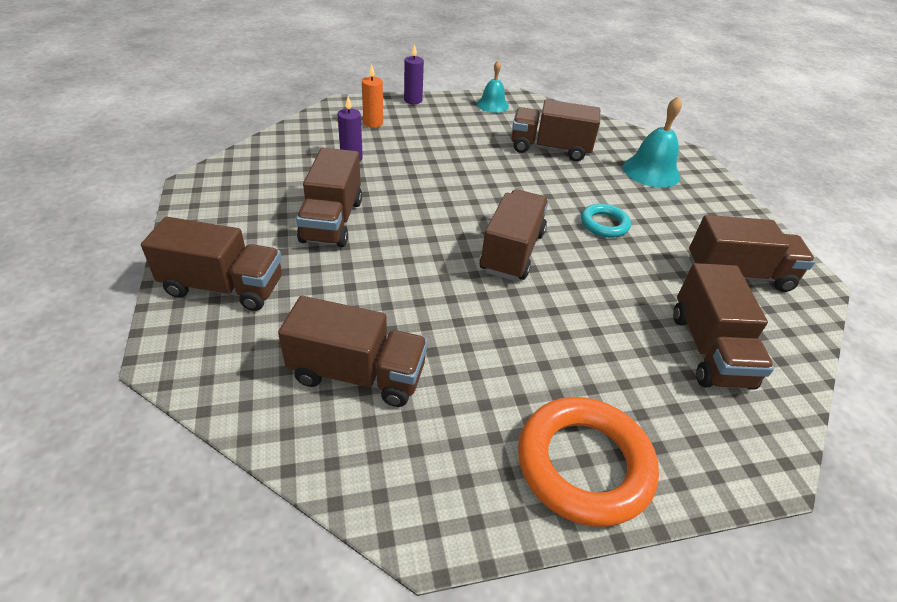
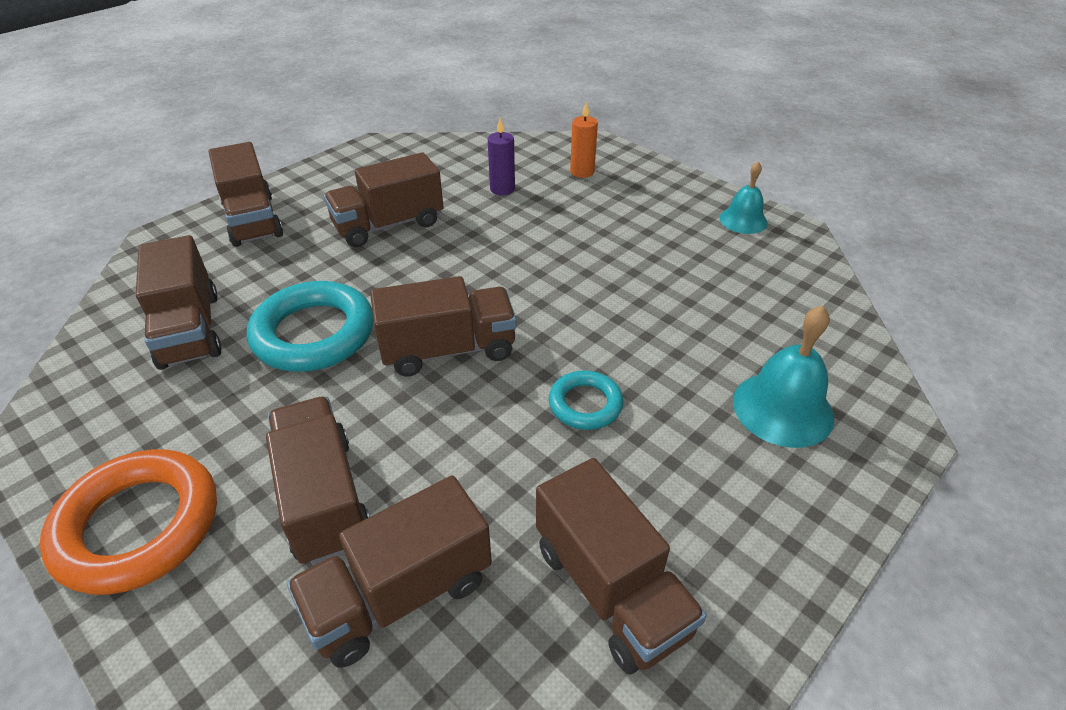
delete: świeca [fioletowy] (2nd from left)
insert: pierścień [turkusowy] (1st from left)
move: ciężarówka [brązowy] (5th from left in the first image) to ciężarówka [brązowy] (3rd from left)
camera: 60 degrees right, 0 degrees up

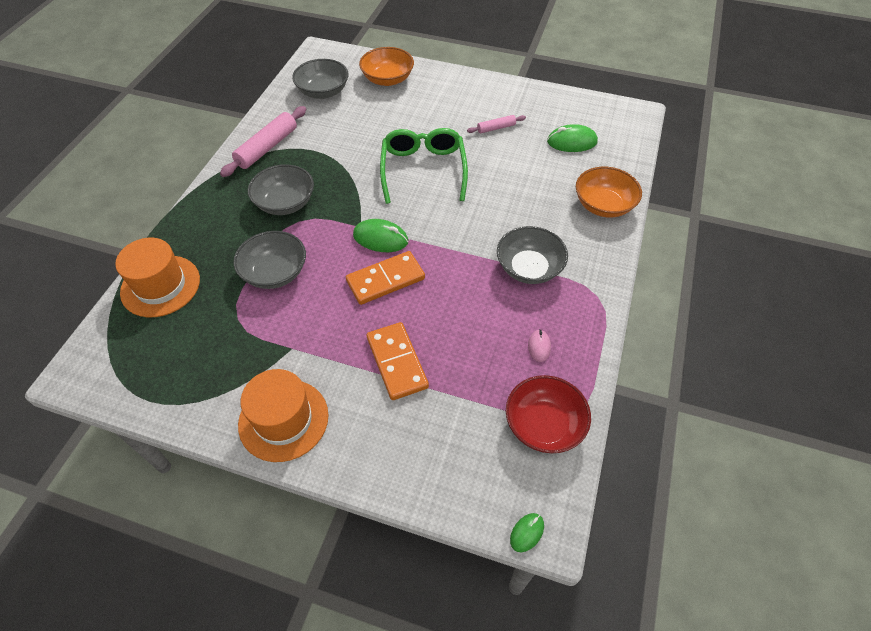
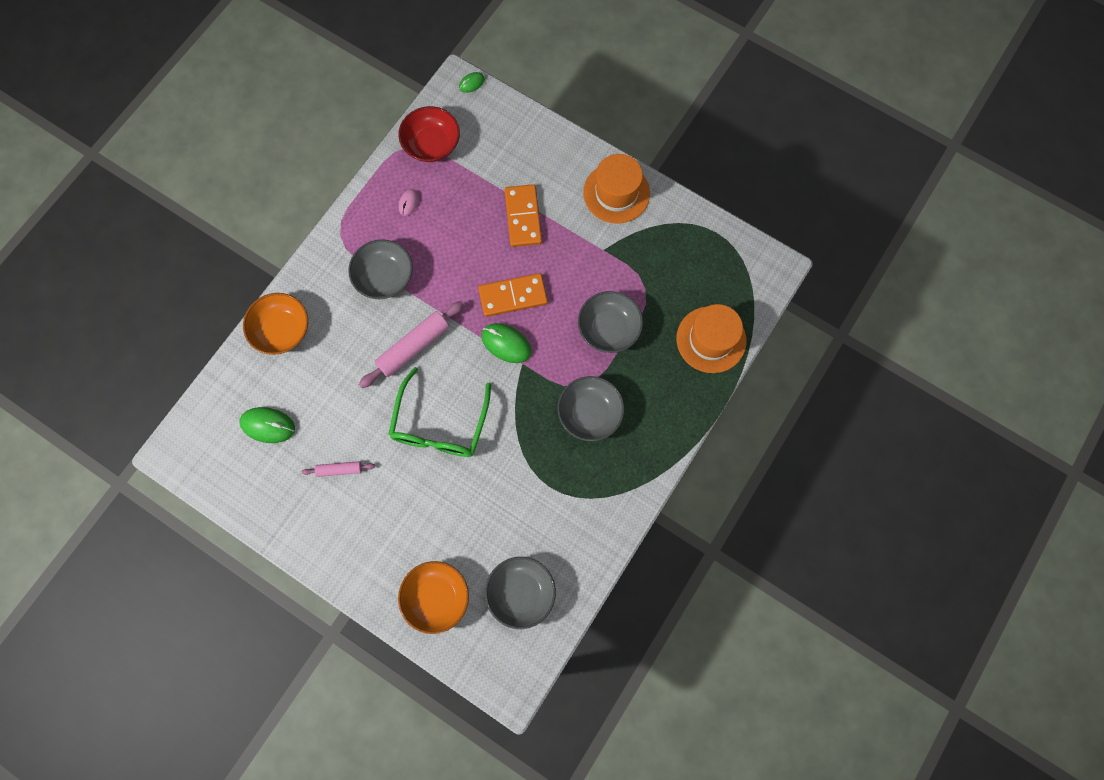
move: wałek do ciasta [różowy] (1st from left in the first image) to wałek do ciasta [różowy] (2nd from left)
camera: 165 degrees left, 20 degrees up

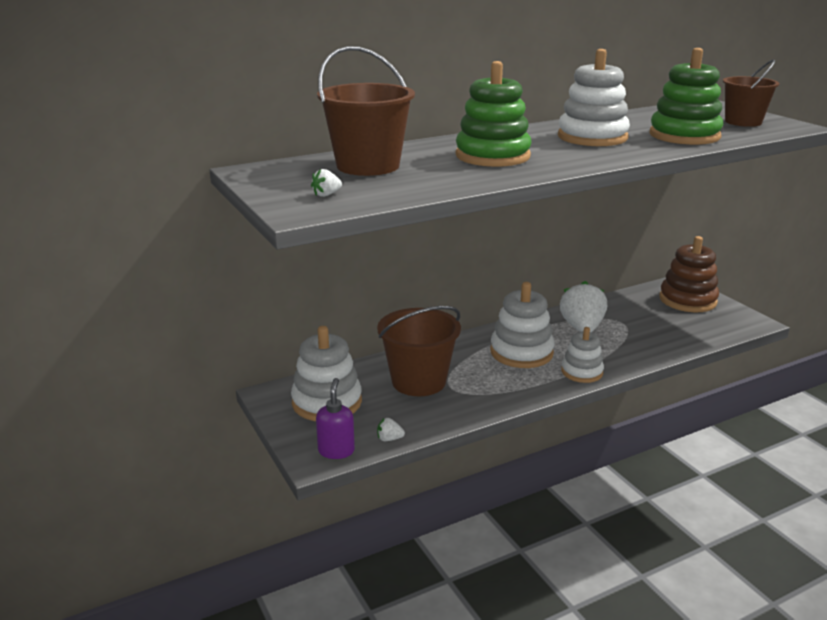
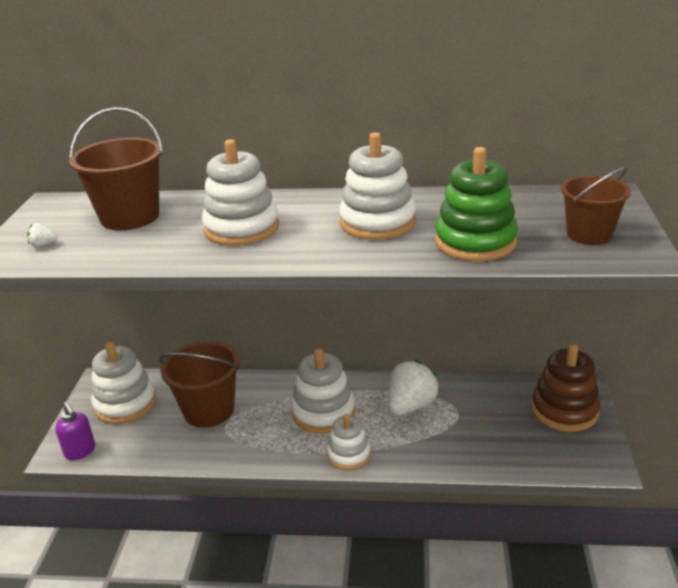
delete: truskawka [biały] (2nd from left)
recolor: zabawka nakładanka [zielony] (1st from left) to zabawka nakładanka [biały] (2nd from left)
rotate: dozownik mydła [fioletowy] 105 degrees clockwise
camera: 35 degrees right, 5 degrees up

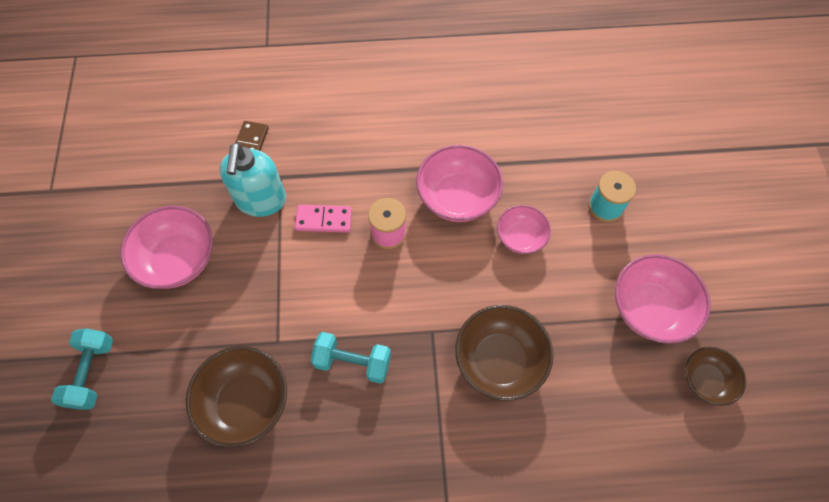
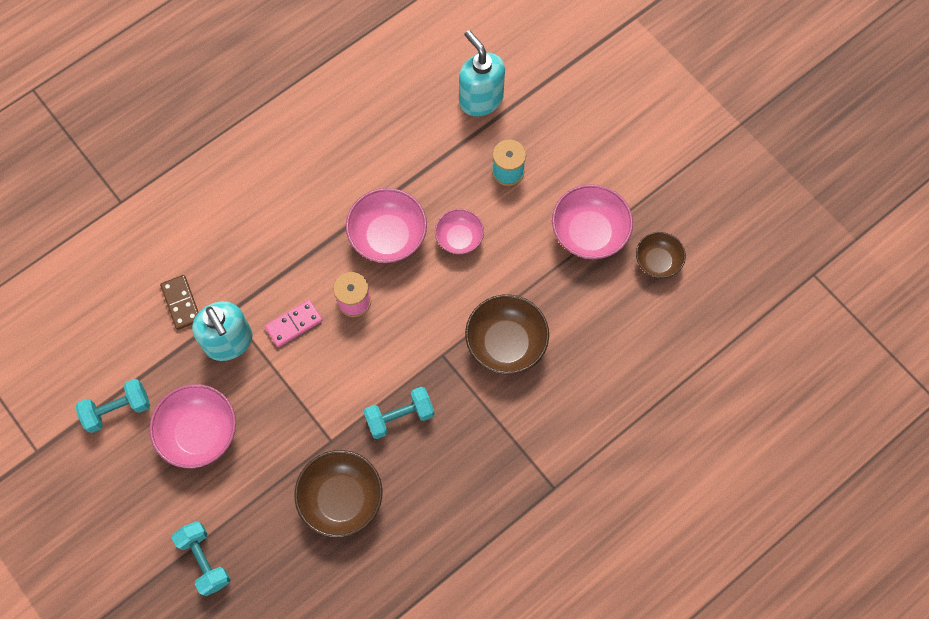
insert: dozownik mydła [turkusowy] (2nd from left); hantel [turkusowy] (1st from left)
camera: 35 degrees left, 5 degrees up

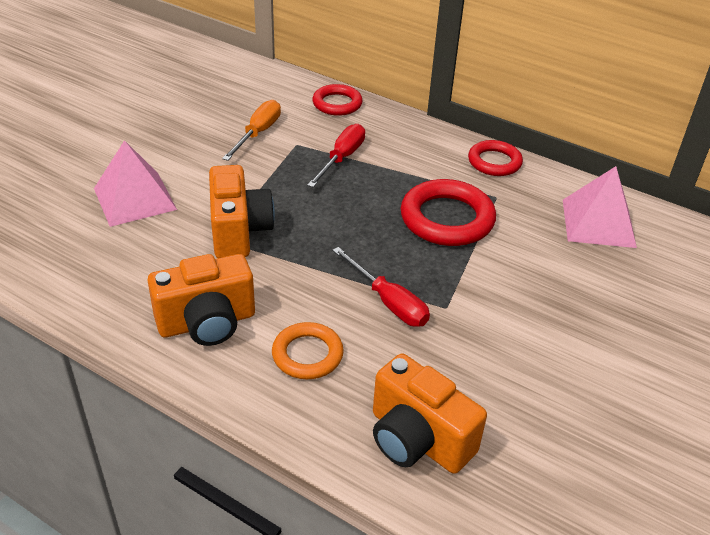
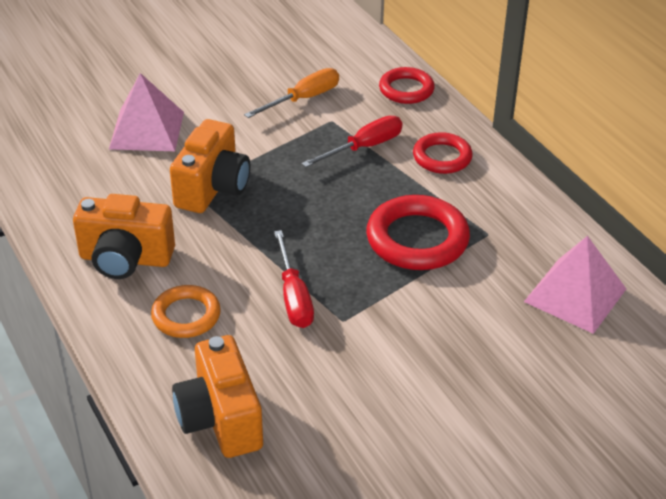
move: pierścień [czerwony] (3rd from left)
camera: 30 degrees right, 0 degrees up

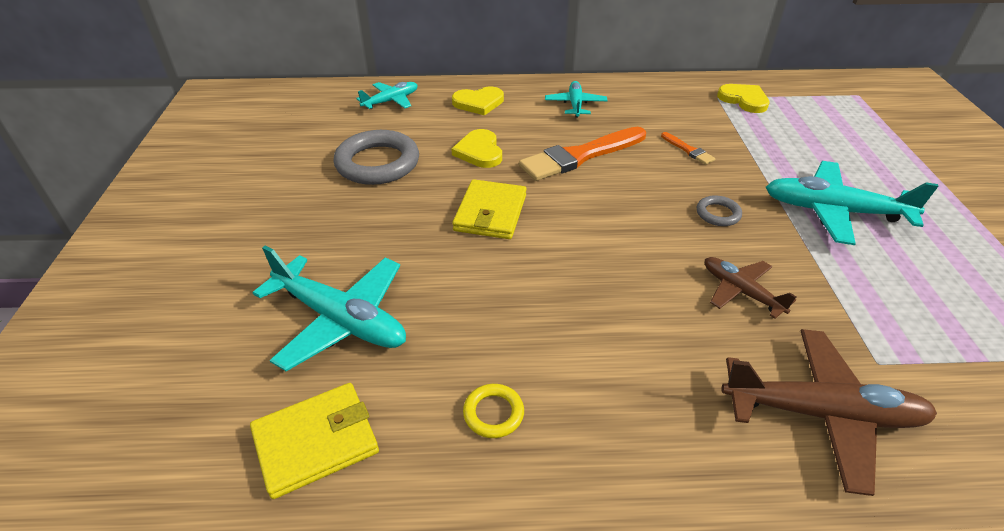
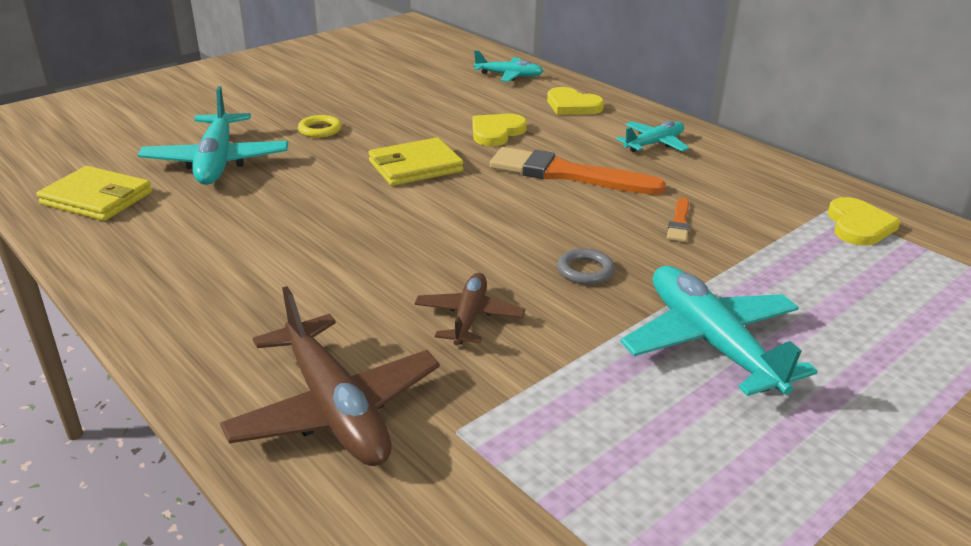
delete: pierścień [szary] (1st from left)
move: pierścień [żółty]
camera: 50 degrees right, 10 degrees down

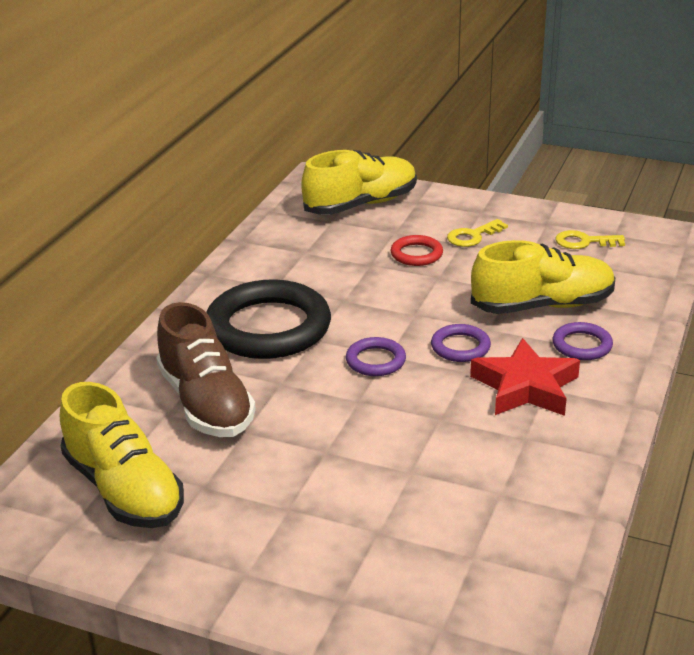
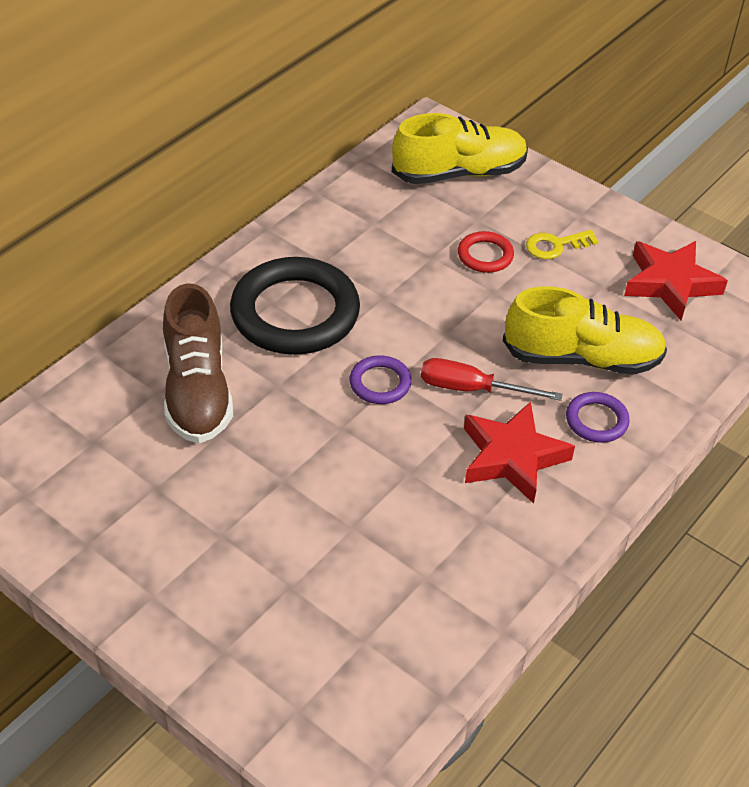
delete: but [żółty] (1st from left)
replace: klucz [żółty] (2nd from left) to gwiazda [czerwony] (2nd from left); pierścień [fioletowy] (2nd from left) to śrubokręt [czerwony]
camera: 15 degrees right, 15 degrees up

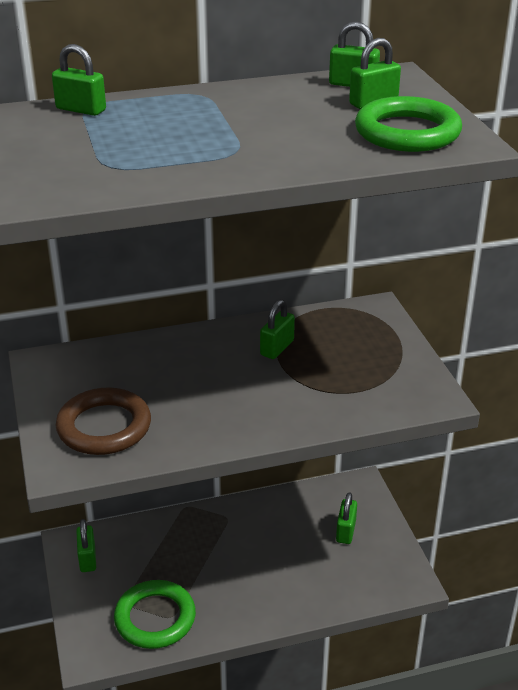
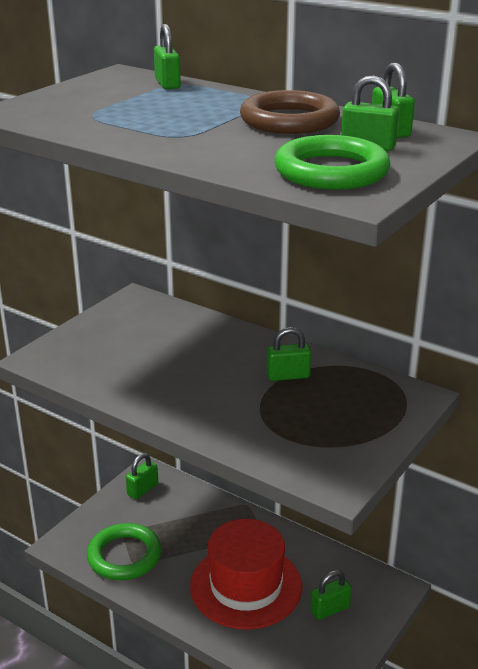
insert: kapelusz [czerwony]
move: pierścień [brązowy]
camera: 50 degrees right, 5 degrees down

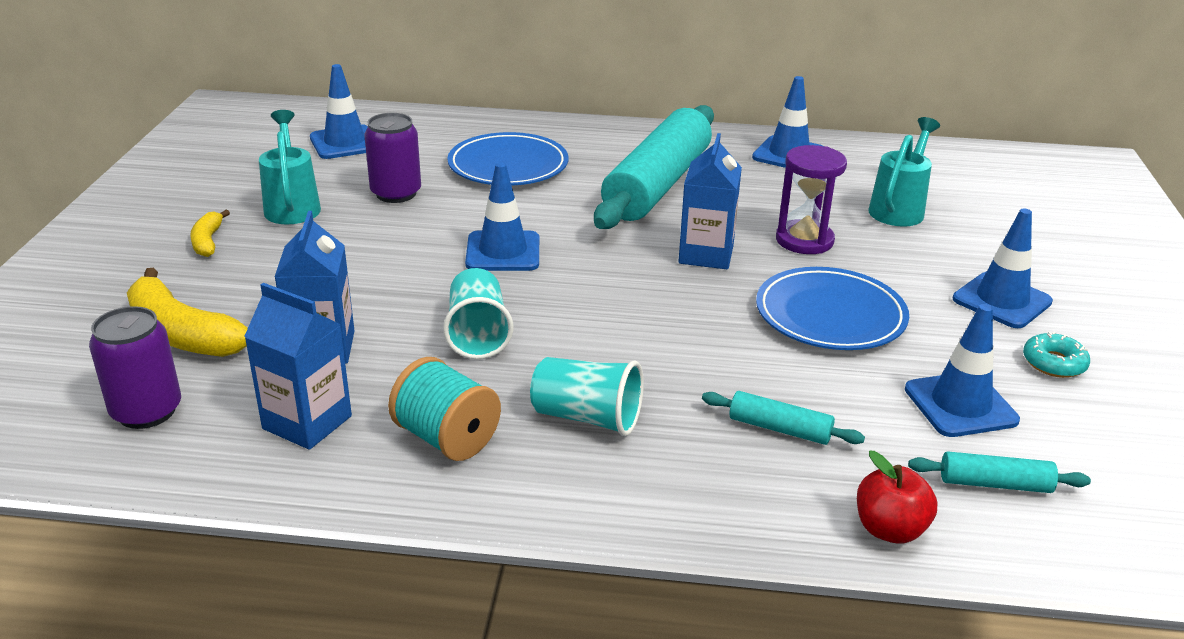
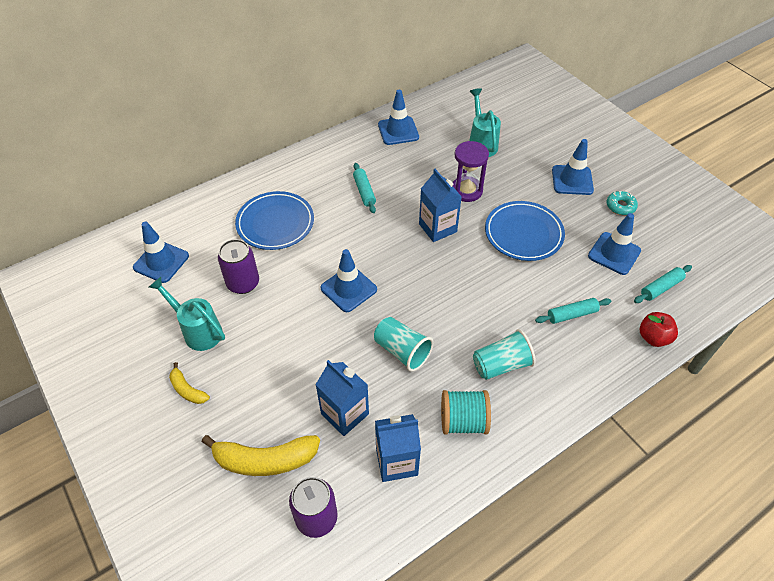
resize: wałek do ciasta [turkusowy] (1st from left) x0.41
camera: 40 degrees left, 20 degrees up

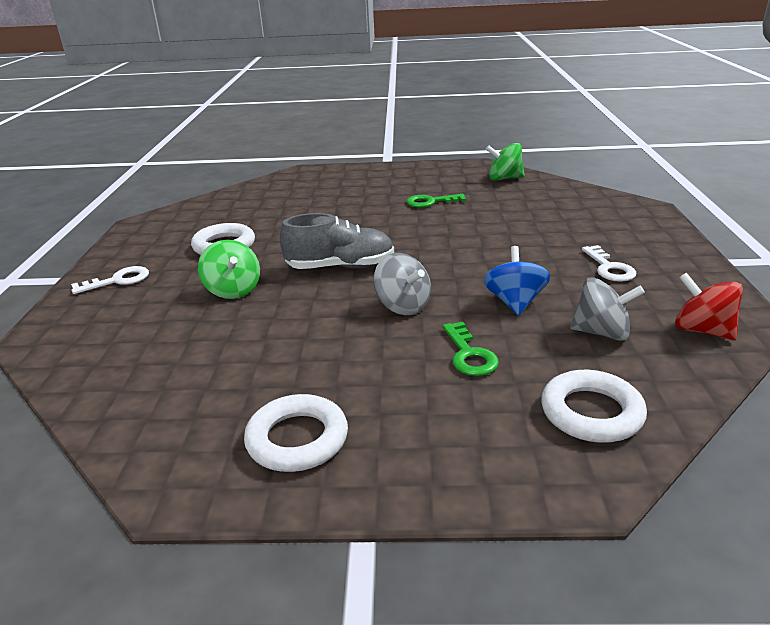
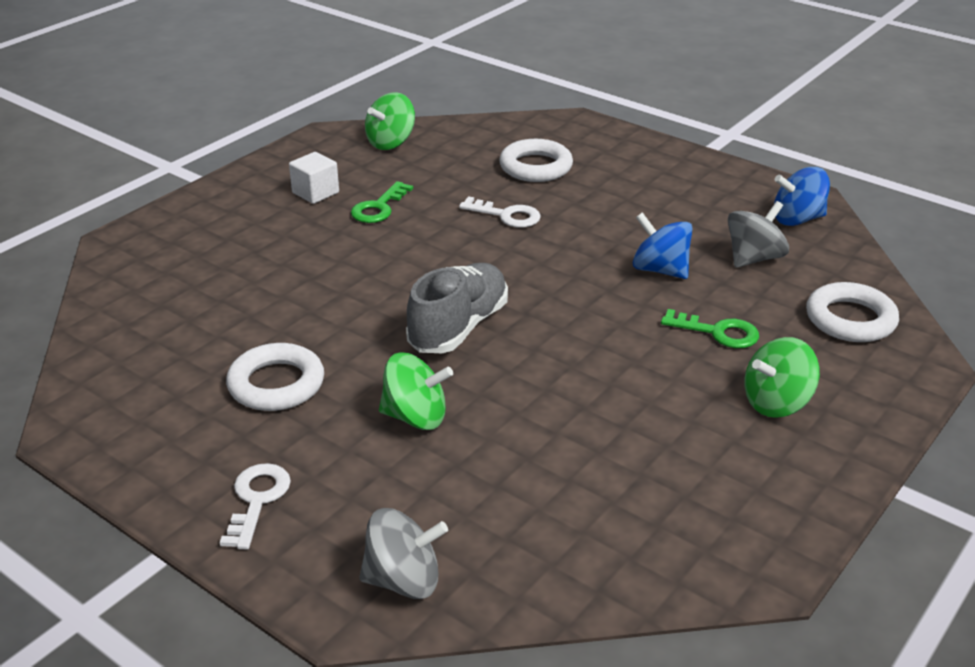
insert: sześcian [biały]; bączek [zielony] (3rd from left)
move: klucz [biały] (2nd from left); bączek [szary] (1st from left); pierścień [biały] (2nd from left)
recolor: bączek [czerwony] to bączek [niebieski] (2nd from left)
camera: 55 degrees left, 5 degrees up

